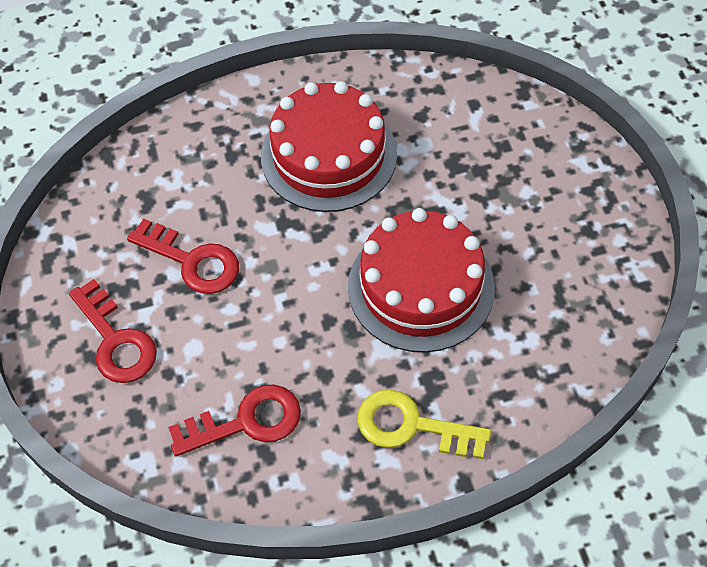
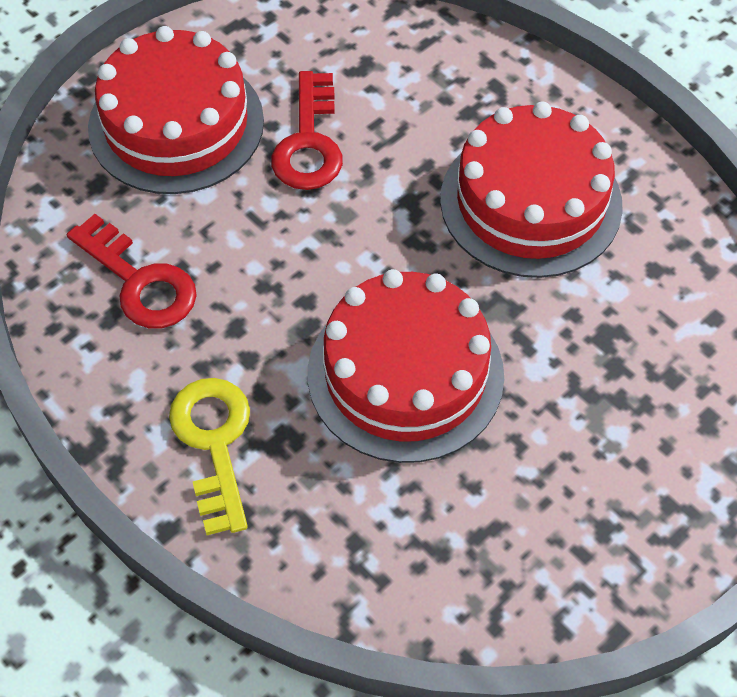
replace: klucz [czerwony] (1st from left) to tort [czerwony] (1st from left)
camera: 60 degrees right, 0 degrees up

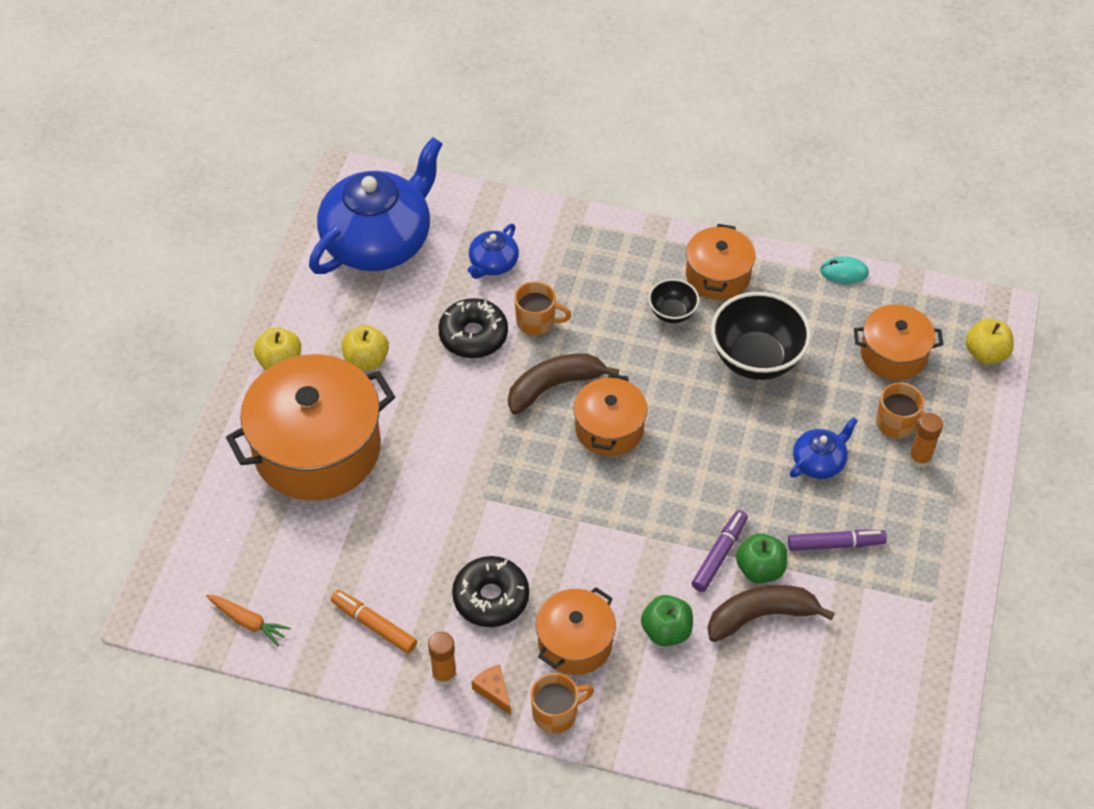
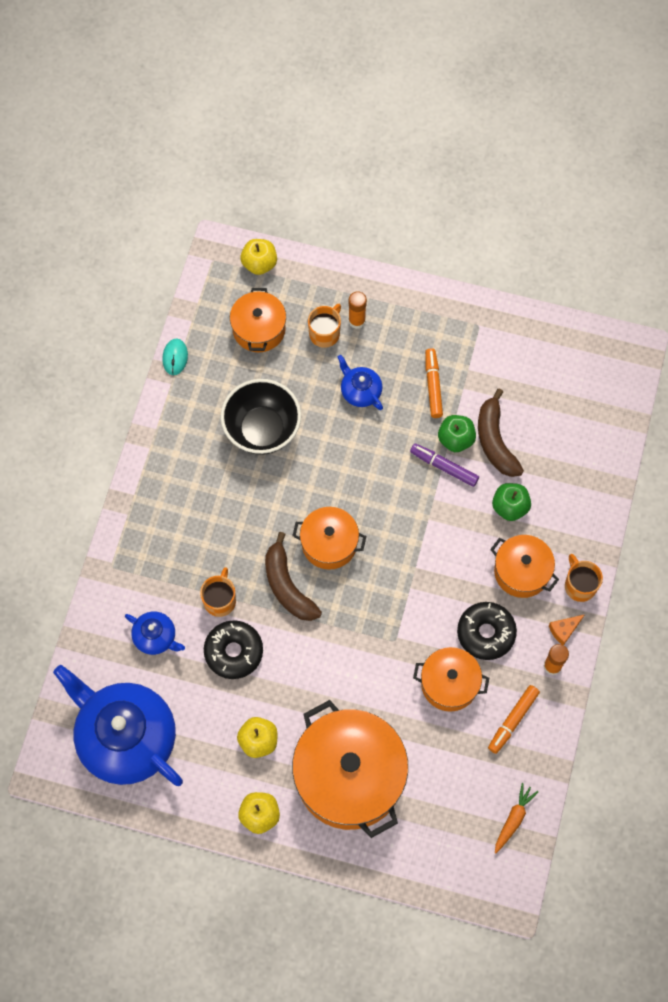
delete: miska [czarny] (1st from left)
move: garnek [pomarańczowy] (4th from left)
recolor: flamaster [fioletowy] (2nd from left) to flamaster [pomarańczowy] (1st from left)
camera: 90 degrees left, 15 degrees up

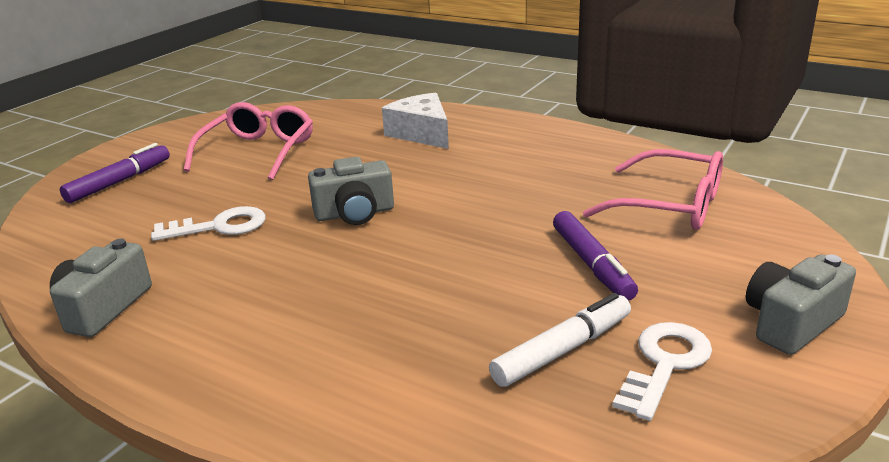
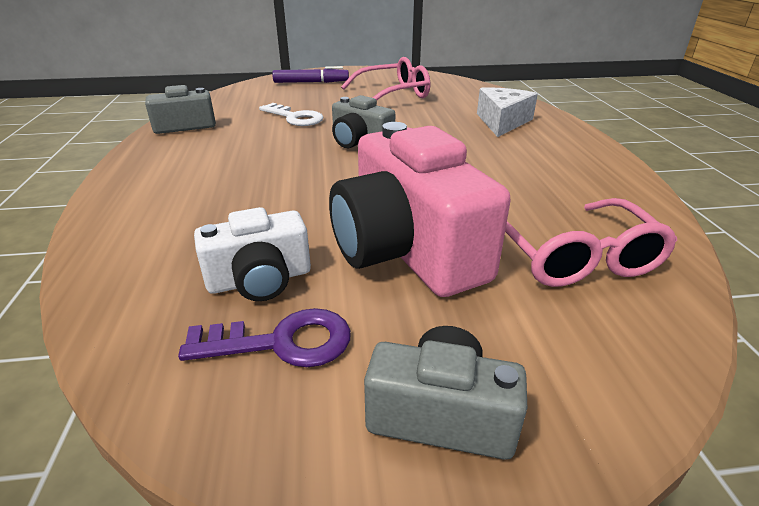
replace: flamaster [fioletowy] (2nd from left) to aparat fotograficzny [różowy]; flamaster [biały] to aparat fotograficzny [biały]
recolor: klucz [biały] (2nd from left) to klucz [fioletowy]
camera: 50 degrees right, 5 degrees up

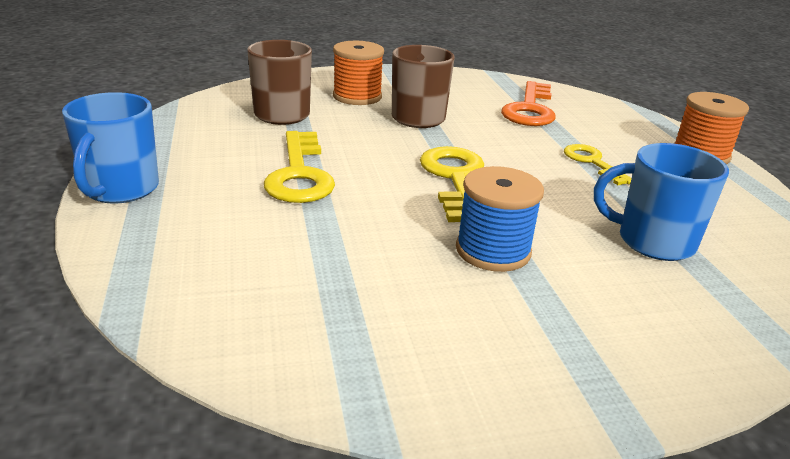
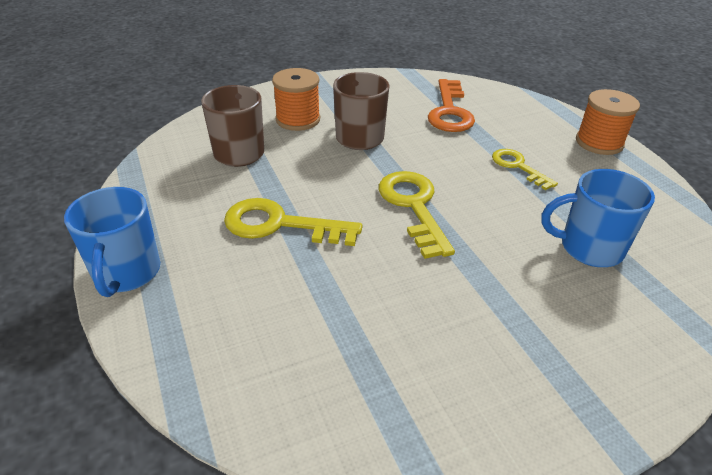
delete: szpulka [niebieski]
rotate: klucz [żółty] (1st from left) 120 degrees clockwise
camera: 10 degrees left, 10 degrees up

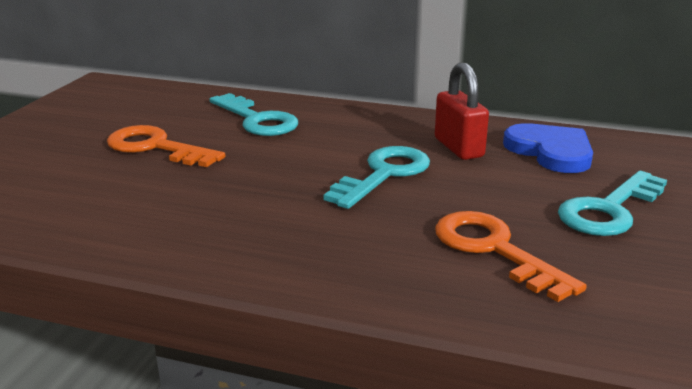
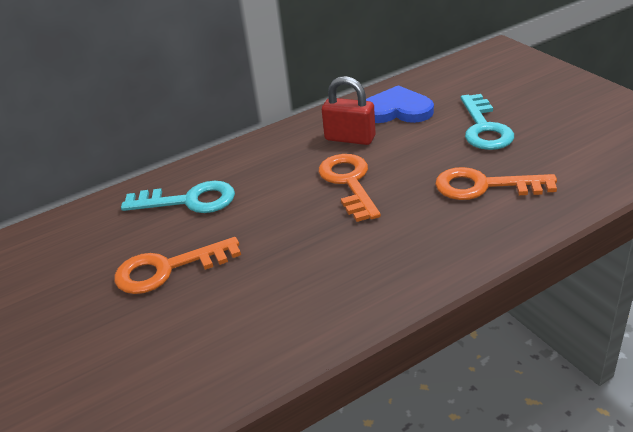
recolor: klucz [turkusowy] (2nd from left) to klucz [pomarańczowy] (2nd from left)
camera: 45 degrees left, 10 degrees up

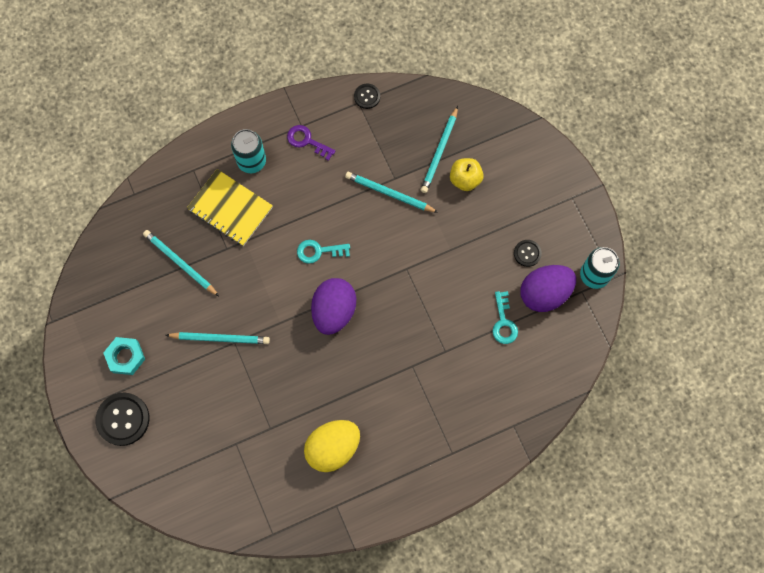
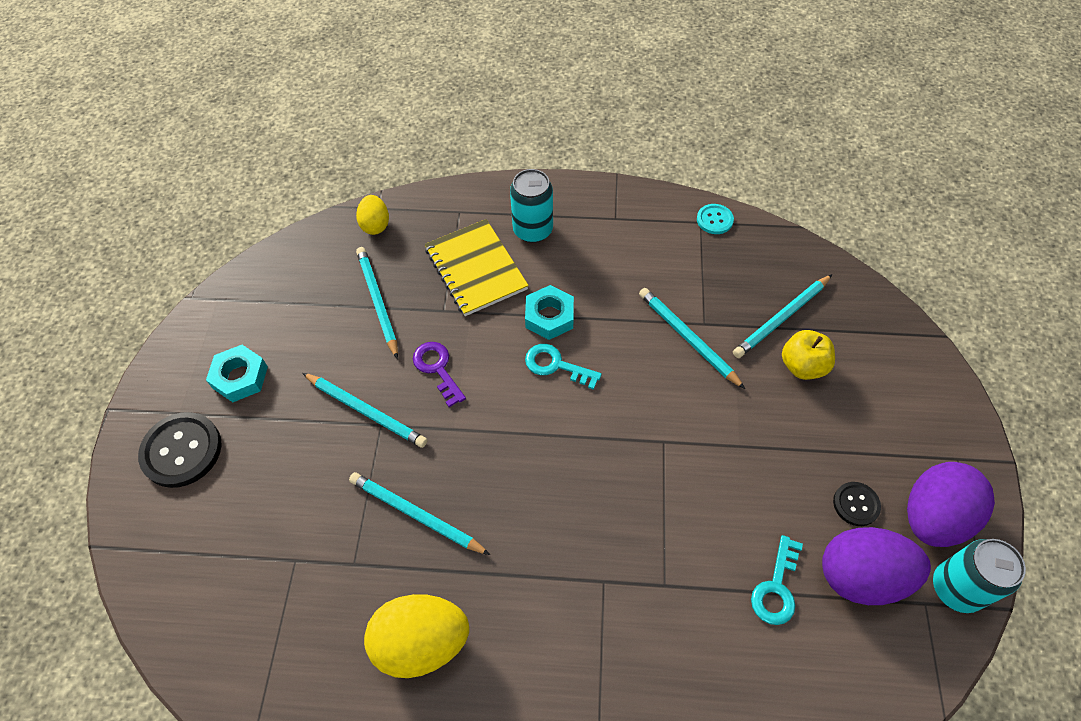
insert: jajko [żółty] (1st from left); nakrętka [turkusowy] (2nd from left); ołówek [turkusowy] (3rd from left)
move: klucz [fioletowy]; jajko [fioletowy] (1st from left in the first image) to jajko [fioletowy] (2nd from left)
recolor: guzik [czarny] (2nd from left) to guzik [turkusowy]
camera: 30 degrees right, 15 degrees down

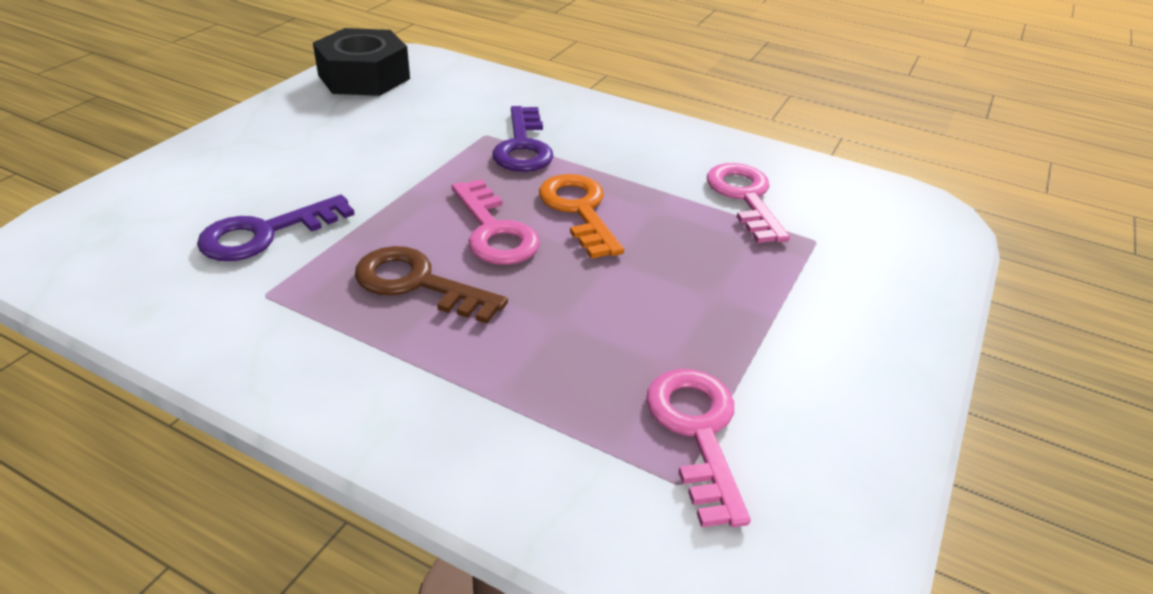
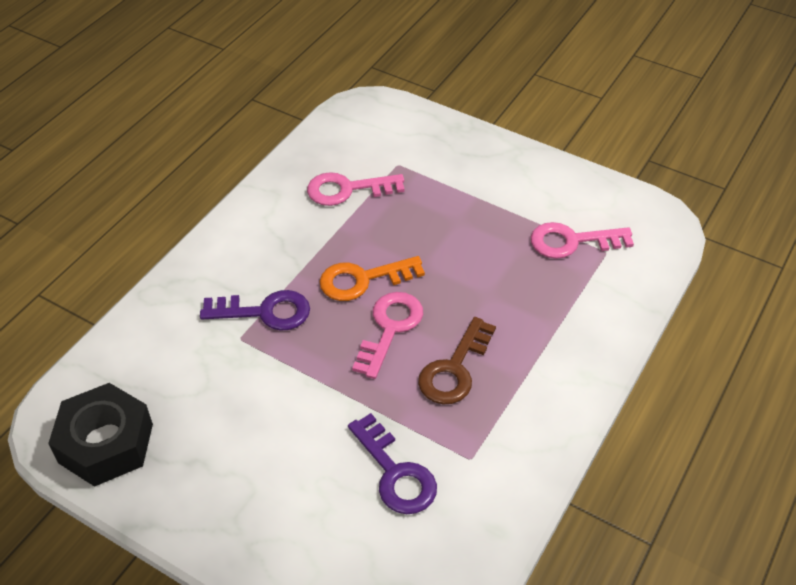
rotate: klucz [różowy] (1st from left in the first image) 45 degrees counterclockwise
camera: 85 degrees left, 10 degrees up

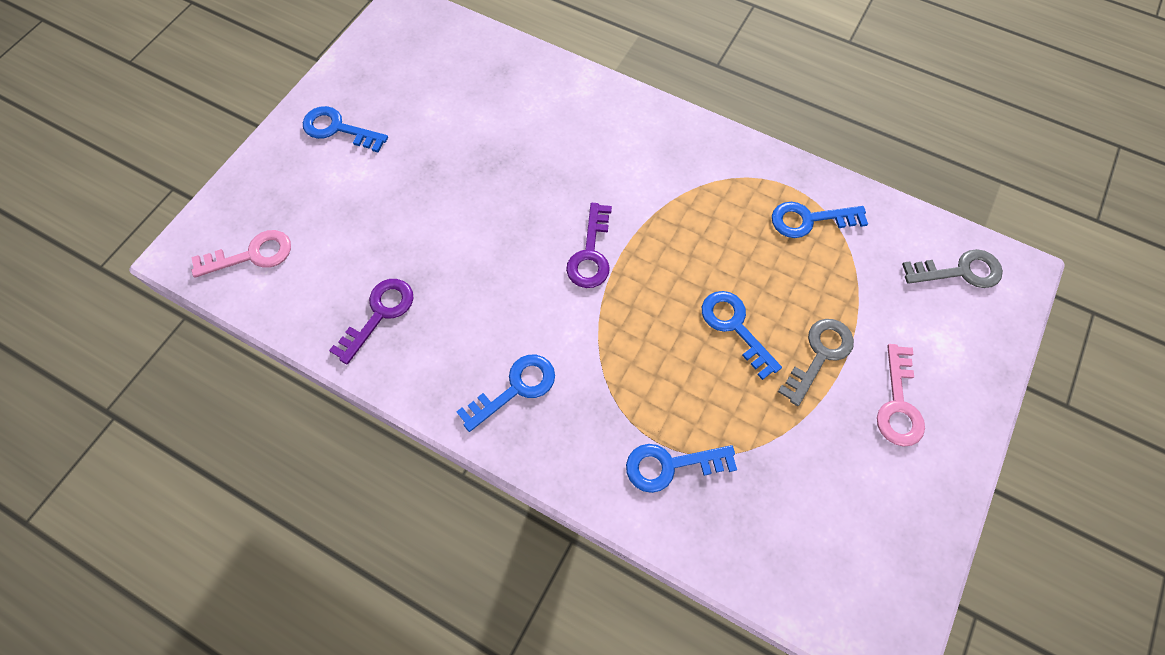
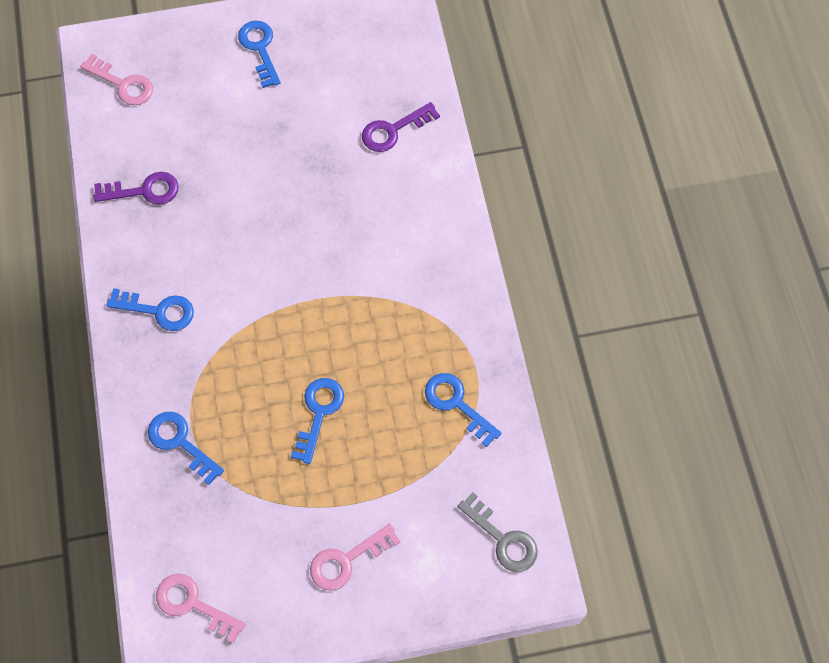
delete: klucz [szary] (1st from left)
insert: klucz [różowy] (2nd from left)
move: klucz [fioletowy] (2nd from left)
camera: 50 degrees right, 0 degrees up

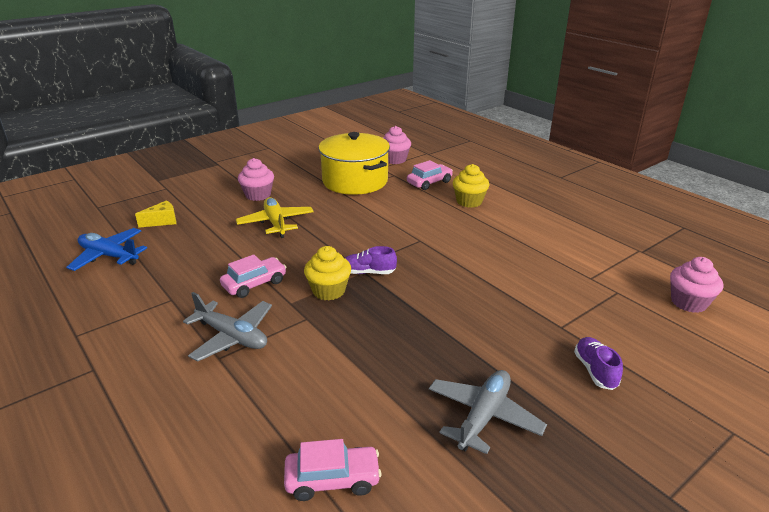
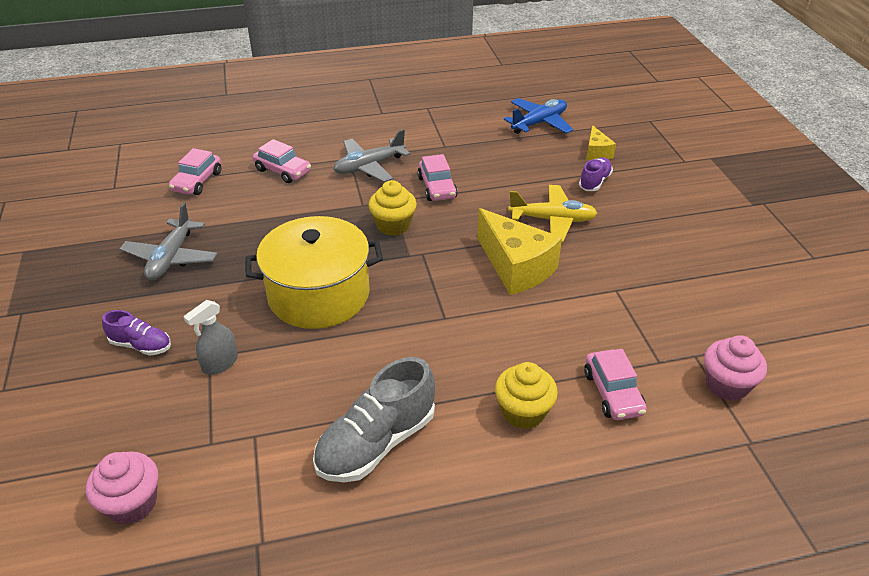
delete: muffinka [różowy] (1st from left)
insert: samochód [różowy] (2nd from left); ser [żółty] (1st from left); spryskiwacz [szary]; but [szary]
move: garnek [żółty]; but [fioletowy] (1st from left in the first image) to but [fioletowy] (2nd from left)
rotate: samolot [szary] (2nd from left in the first image) 45 degrees clockwise
camera: 115 degrees right, 10 degrees up

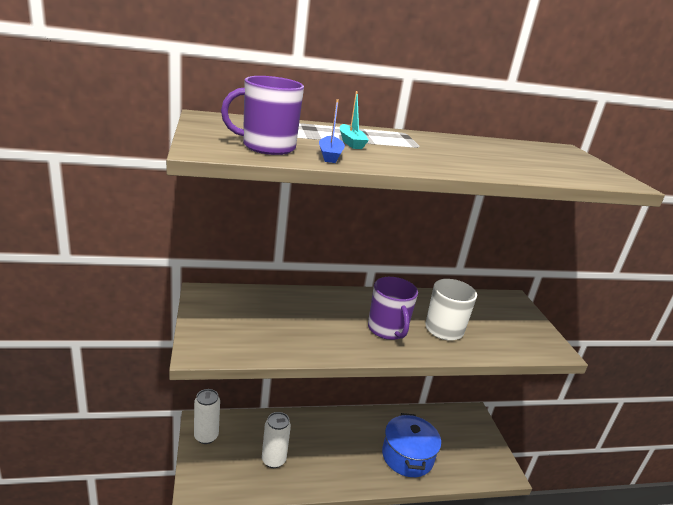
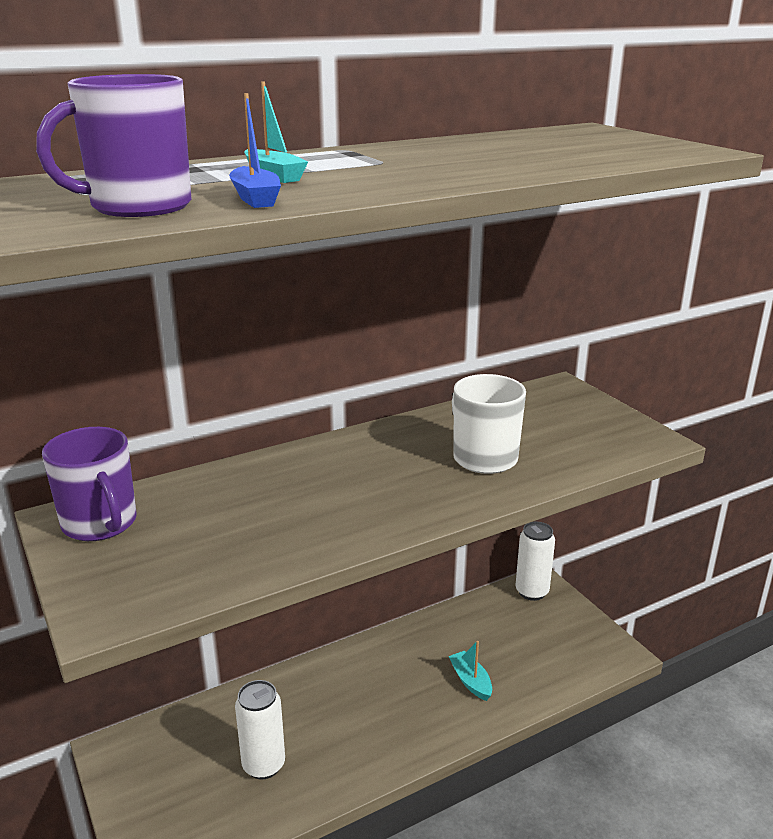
move: kubek [fioletowy] (2nd from left in the first image) to kubek [fioletowy] (1st from left); puszka [biały] (1st from left in the first image) to puszka [biały] (2nd from left)
replace: garnek [niebieski] to łódka [turkusowy] (2nd from left)
camera: 15 degrees left, 0 degrees up

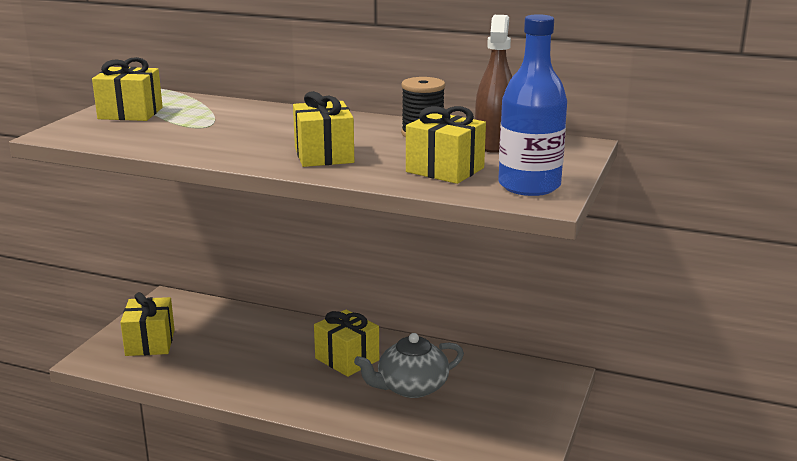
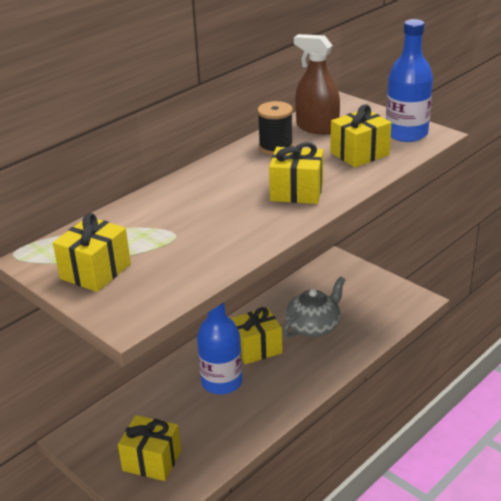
insert: butelka [niebieski] (1st from left)
rotate: imbryk [szary] 135 degrees counterclockwise
camera: 65 degrees left, 10 degrees up

